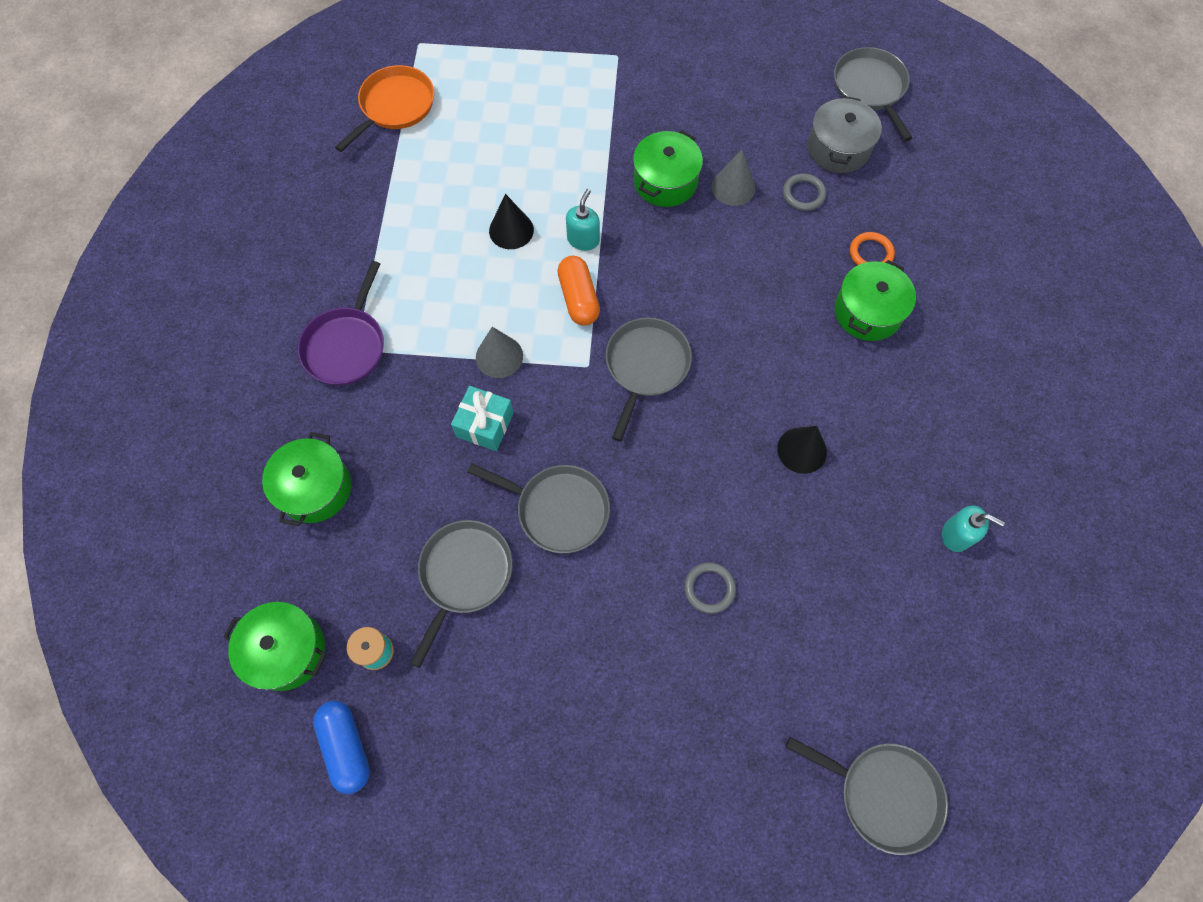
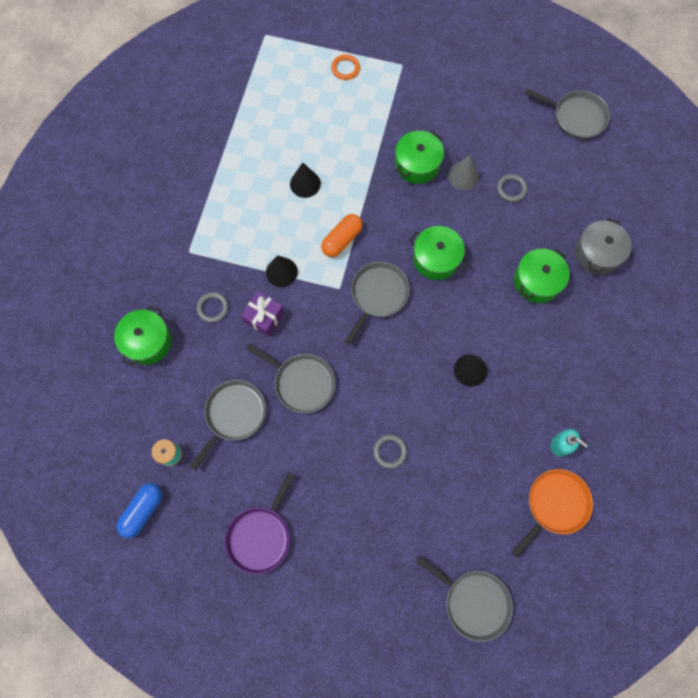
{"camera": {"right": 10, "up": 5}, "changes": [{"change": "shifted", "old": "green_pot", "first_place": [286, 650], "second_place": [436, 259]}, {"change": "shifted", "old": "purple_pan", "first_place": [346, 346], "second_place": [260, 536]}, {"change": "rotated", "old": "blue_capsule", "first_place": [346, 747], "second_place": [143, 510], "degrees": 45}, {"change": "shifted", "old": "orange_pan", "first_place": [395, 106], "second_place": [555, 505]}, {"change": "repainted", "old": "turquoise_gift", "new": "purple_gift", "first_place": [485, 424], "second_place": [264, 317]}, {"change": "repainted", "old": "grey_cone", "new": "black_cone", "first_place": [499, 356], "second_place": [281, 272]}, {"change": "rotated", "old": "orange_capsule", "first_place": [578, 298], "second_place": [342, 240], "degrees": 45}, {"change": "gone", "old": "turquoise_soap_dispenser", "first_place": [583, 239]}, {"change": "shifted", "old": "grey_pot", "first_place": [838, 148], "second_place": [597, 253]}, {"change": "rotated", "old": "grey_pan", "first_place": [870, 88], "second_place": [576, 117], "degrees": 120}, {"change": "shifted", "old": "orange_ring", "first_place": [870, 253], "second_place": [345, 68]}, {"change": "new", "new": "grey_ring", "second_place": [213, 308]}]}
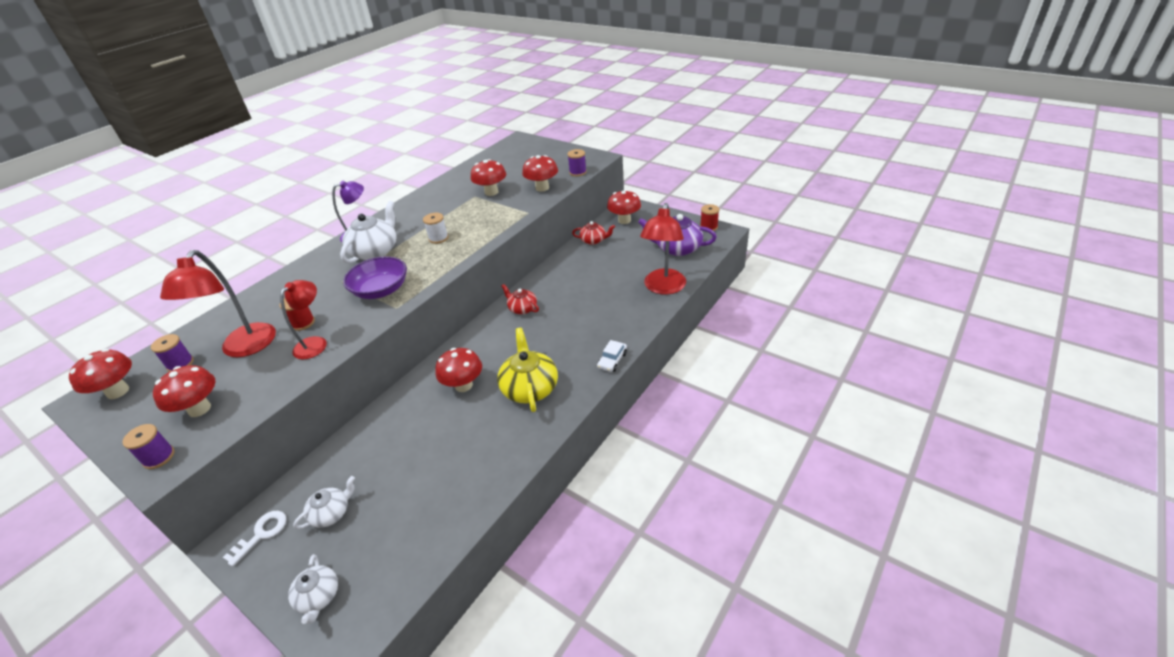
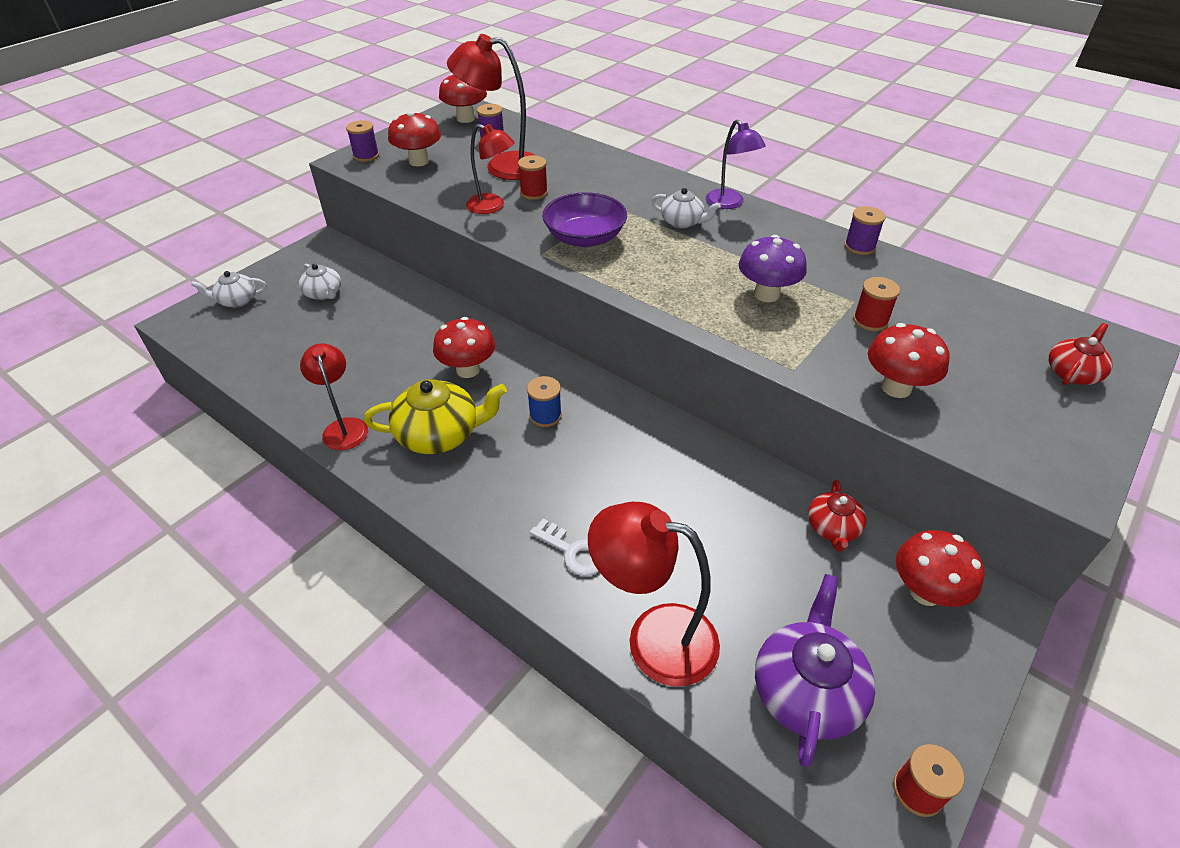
{"camera": {"right": 90, "up": 5}, "changes": [{"change": "shifted", "old": "white_key", "first_place": [261, 534], "second_place": [573, 551]}, {"change": "scaled", "old": "white_teapot", "first_place": [375, 251], "second_place": [682, 222], "factor": 0.58}, {"change": "gone", "old": "white_spool", "first_place": [438, 238]}, {"change": "swapped", "old": "red_mushroom", "new": "red_spool", "first_place": [491, 192], "second_place": [870, 320]}, {"change": "shifted", "old": "red_teapot", "first_place": [522, 308], "second_place": [1072, 373]}, {"change": "shifted", "old": "purple_spool", "first_place": [577, 172], "second_place": [859, 247]}, {"change": "gone", "old": "white_car", "first_place": [612, 360]}, {"change": "new", "new": "red_lamp", "second_place": [344, 427]}, {"change": "new", "new": "blue_spool", "second_place": [545, 415]}, {"change": "new", "new": "purple_mushroom", "second_place": [766, 294]}]}
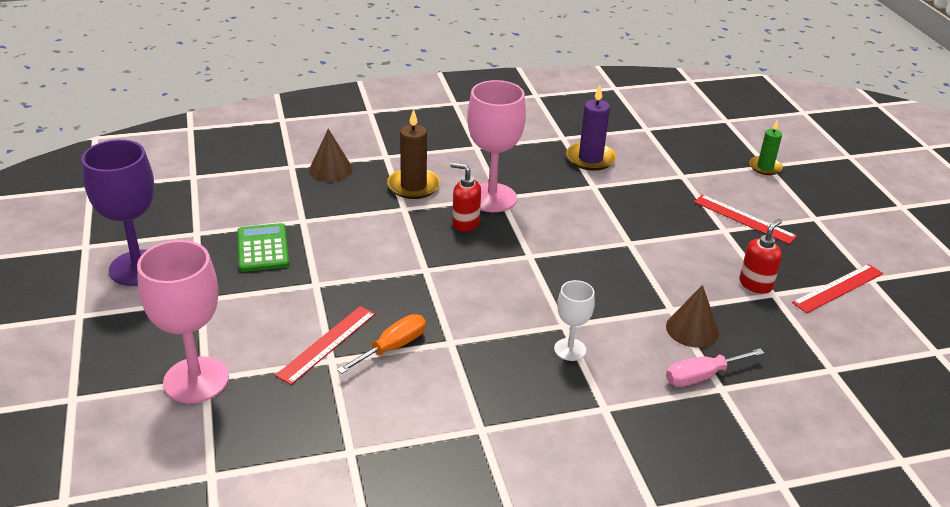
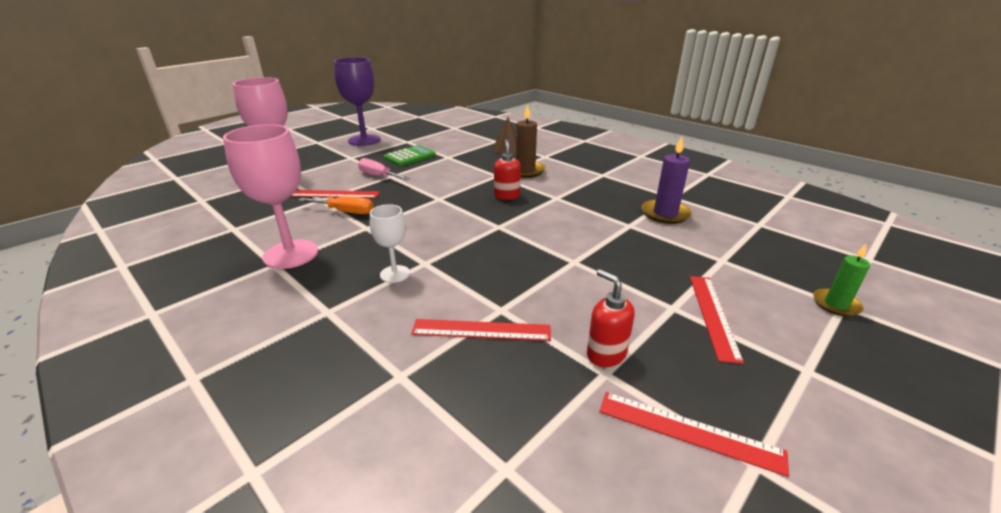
{"camera": {"right": 60, "up": -5}, "changes": [{"change": "shifted", "old": "pink_goblet", "first_place": [492, 198], "second_place": [291, 254]}, {"change": "swapped", "old": "brown_cone", "new": "red_ruler", "first_place": [692, 329], "second_place": [481, 330]}, {"change": "shifted", "old": "pink_screwdriver", "first_place": [702, 376], "second_place": [378, 176]}, {"change": "rotated", "old": "red_soap_dispenser", "first_place": [755, 284], "second_place": [605, 354], "degrees": -135}]}
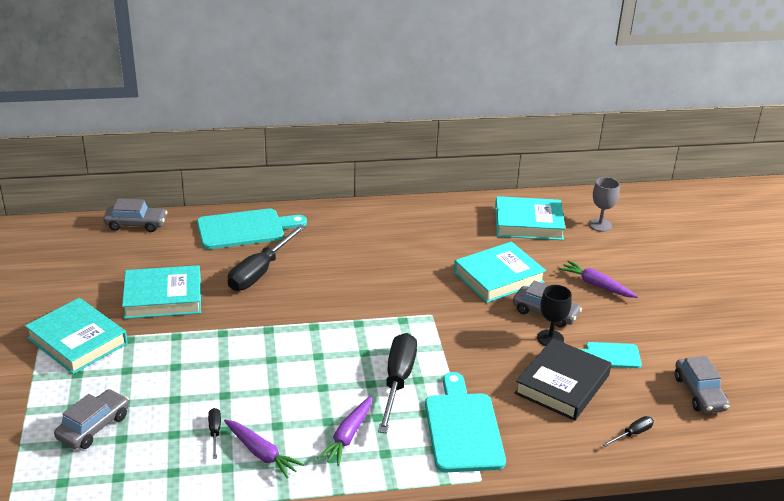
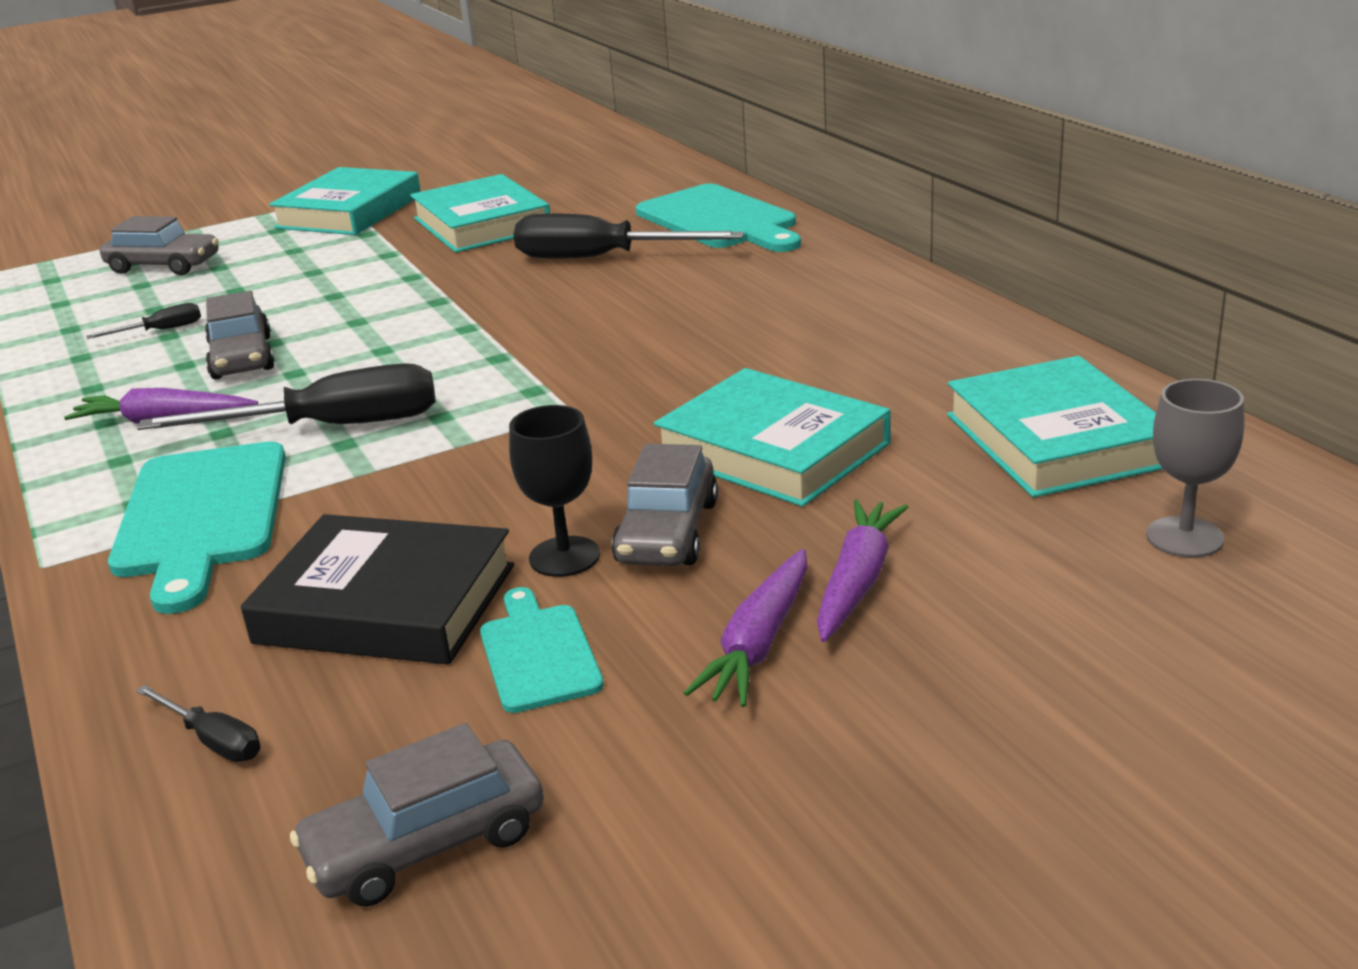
{"camera": {"right": 75, "up": -5}, "changes": [{"change": "shifted", "old": "grey_car", "first_place": [136, 224], "second_place": [242, 357]}, {"change": "shifted", "old": "purple_carrot", "first_place": [261, 453], "second_place": [759, 643]}, {"change": "rotated", "old": "turquoise_cutting_board", "first_place": [463, 428], "second_place": [201, 516], "degrees": 105}]}
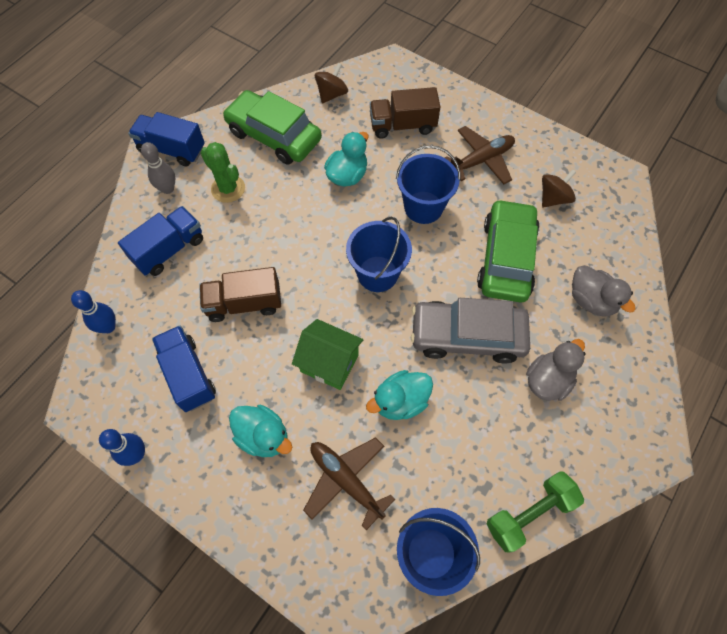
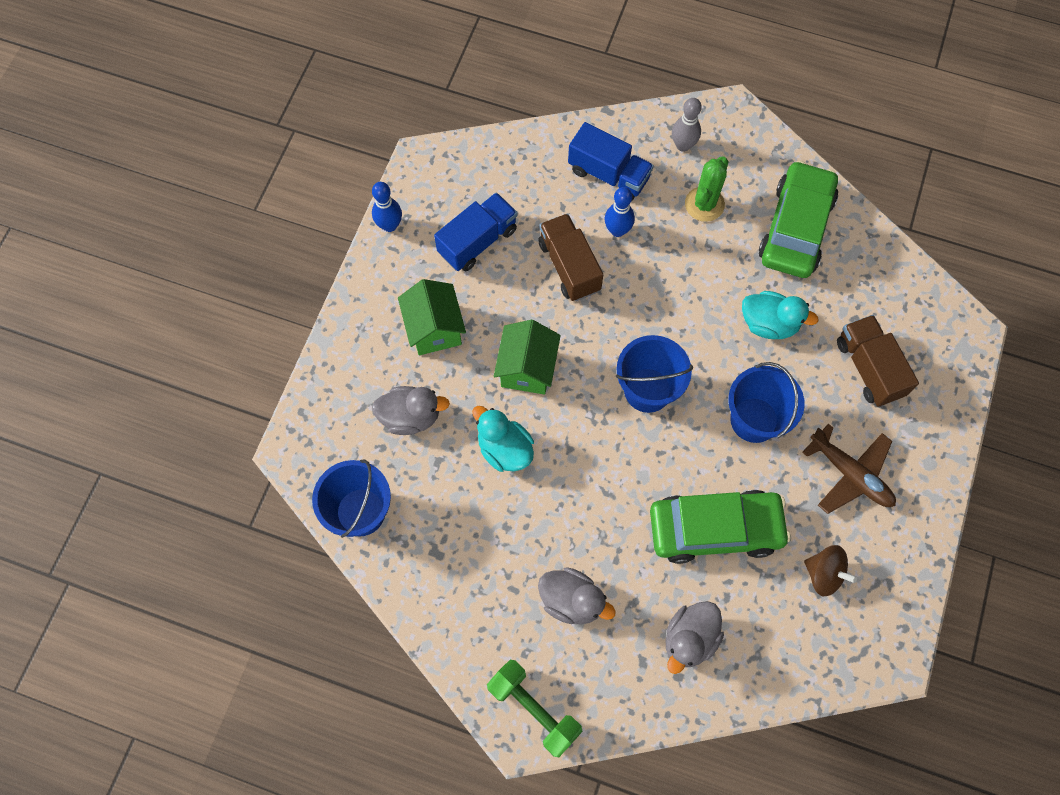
{"camera": {"right": 75, "up": 5}, "changes": [{"change": "shifted", "old": "blue_bowling_pin", "first_place": [108, 327], "second_place": [617, 230]}, {"change": "gone", "old": "blue_truck", "first_place": [172, 149]}, {"change": "swapped", "old": "turquoise_duck", "new": "green_house", "first_place": [263, 436], "second_place": [434, 329]}, {"change": "swapped", "old": "brown_plane", "new": "grey_duck", "first_place": [346, 480], "second_place": [411, 416]}, {"change": "gone", "old": "brown_spinning_top", "first_place": [332, 94]}, {"change": "gone", "old": "grey_car", "first_place": [467, 336]}, {"change": "shifted", "old": "green_dumbbell", "first_place": [529, 513], "second_place": [534, 709]}]}
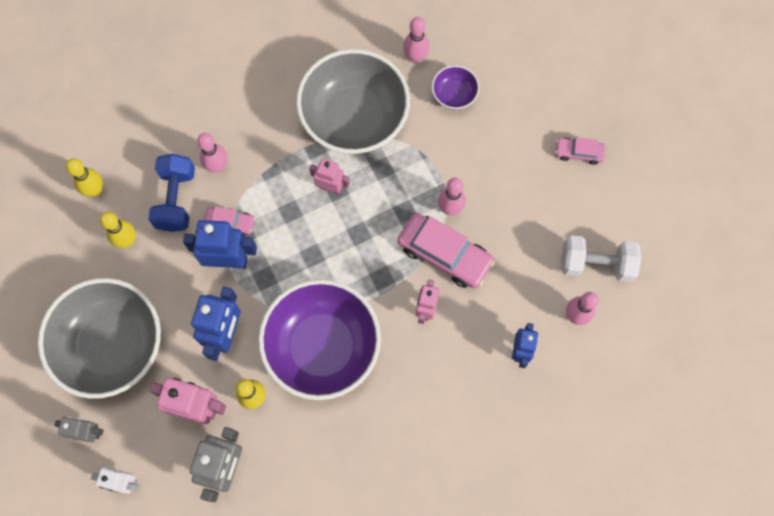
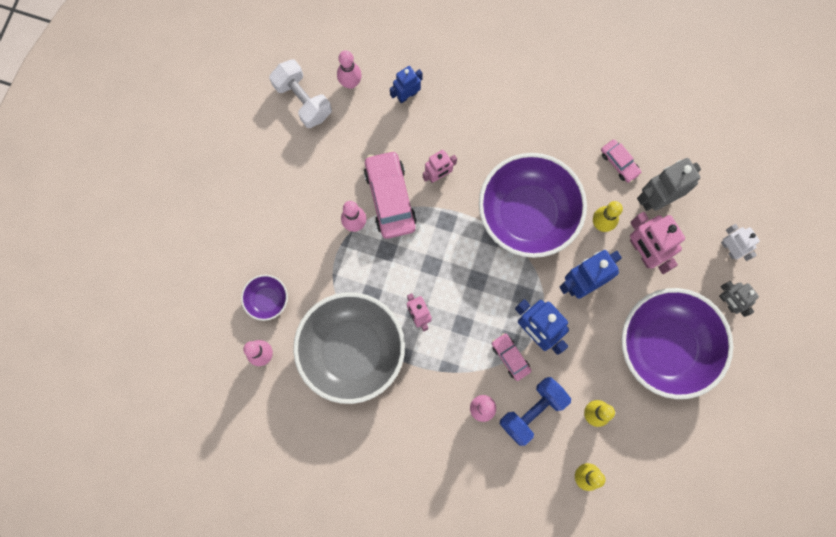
{"camera": {"right": -135, "up": 5}, "changes": [{"change": "repainted", "old": "grey_bowl", "new": "purple_bowl", "first_place": [112, 345], "second_place": [665, 347]}, {"change": "shifted", "old": "pink_car", "first_place": [578, 152], "second_place": [619, 163]}]}
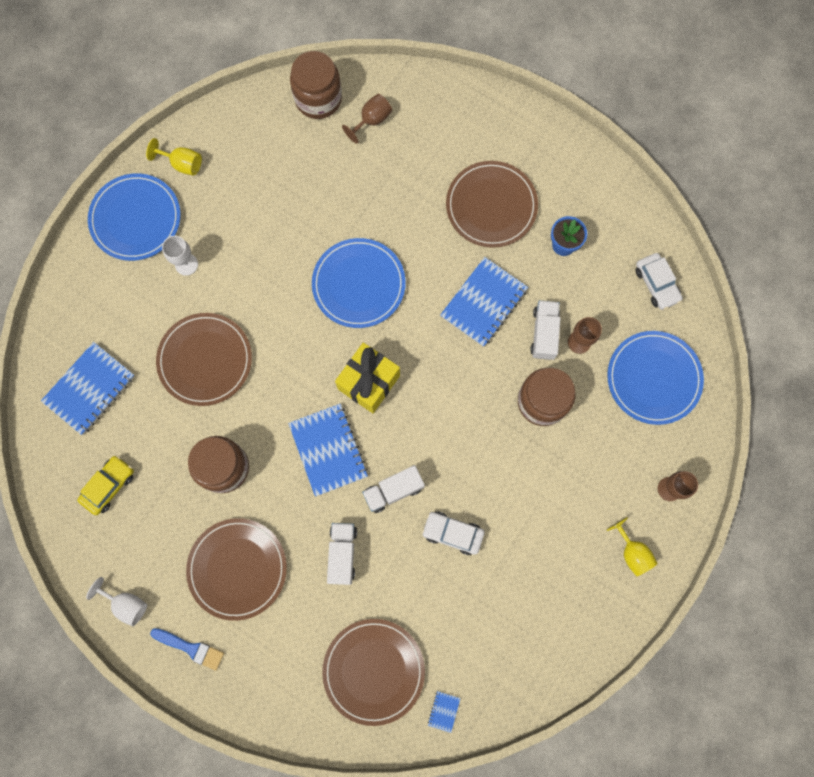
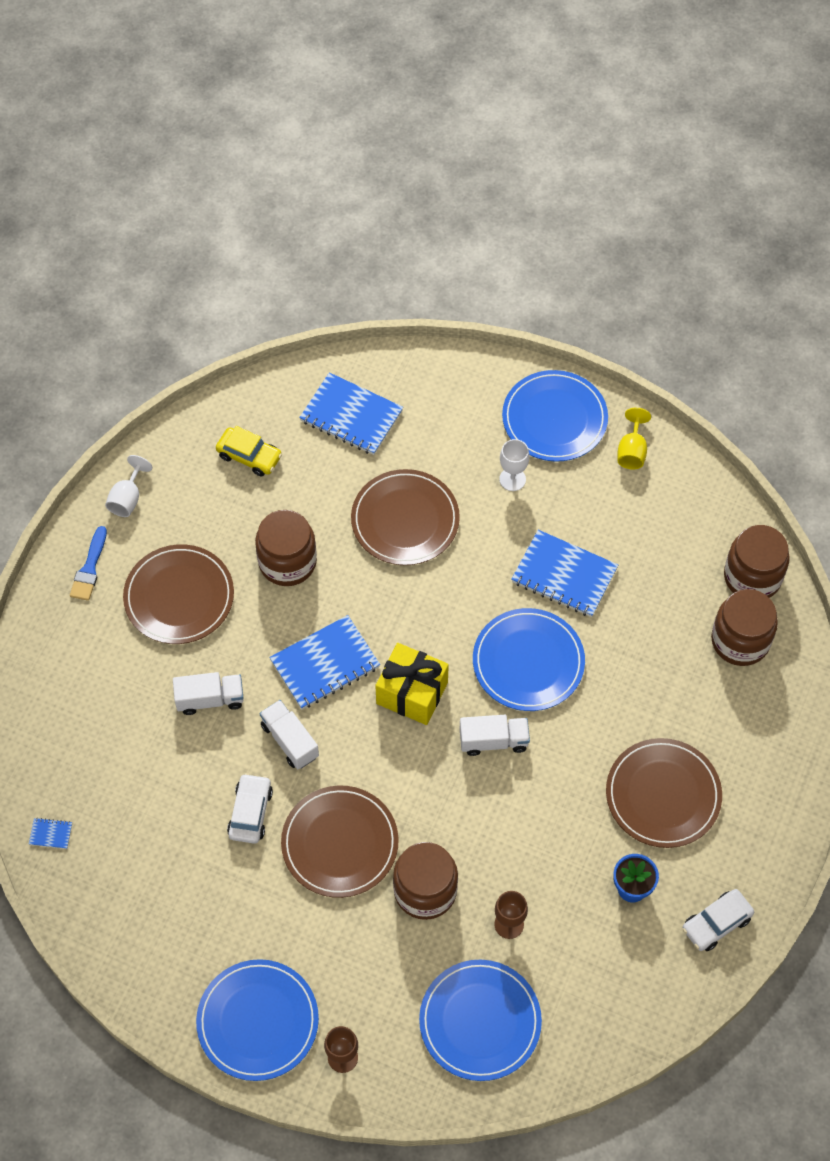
{"camera": {"right": 80, "up": -15}, "changes": [{"change": "shifted", "old": "brown_plate", "first_place": [373, 671], "second_place": [340, 843]}, {"change": "swapped", "old": "brown_goblet", "new": "brown_jar", "first_place": [372, 120], "second_place": [740, 640]}, {"change": "shifted", "old": "blue_notebook", "first_place": [484, 303], "second_place": [564, 575]}, {"change": "shifted", "old": "white_truck", "first_place": [544, 333], "second_place": [493, 741]}, {"change": "swapped", "old": "yellow_goblet", "new": "blue_plate", "first_place": [632, 552], "second_place": [258, 1021]}, {"change": "shifted", "old": "white_car", "first_place": [656, 284], "second_place": [716, 923]}]}
